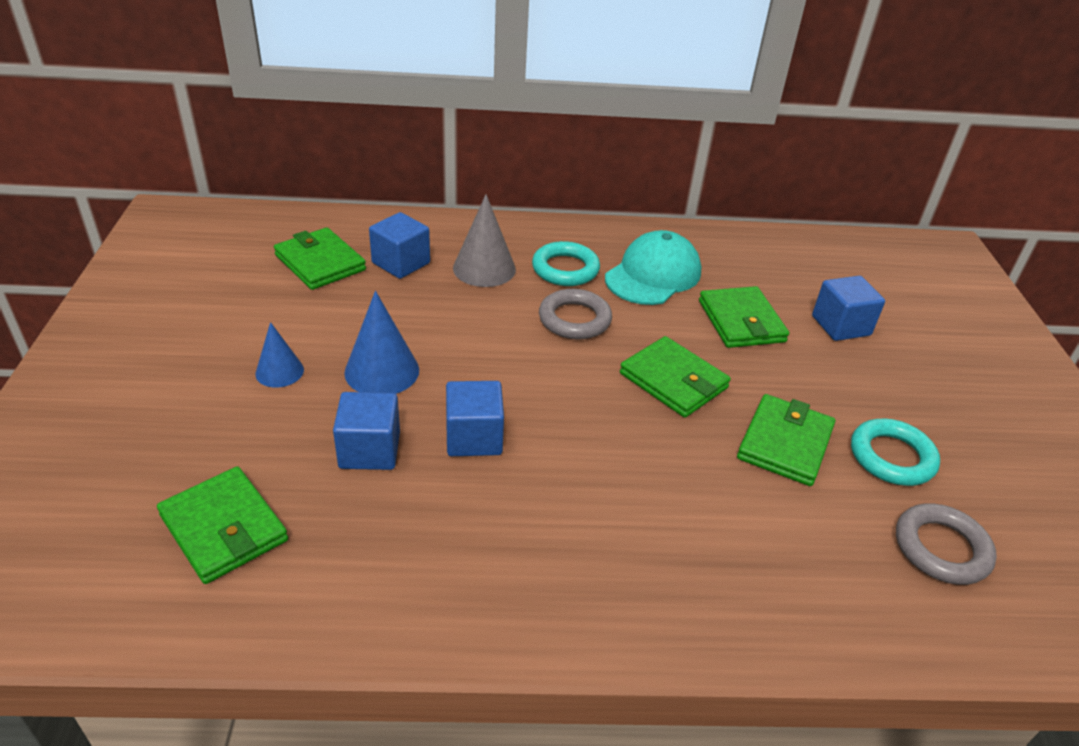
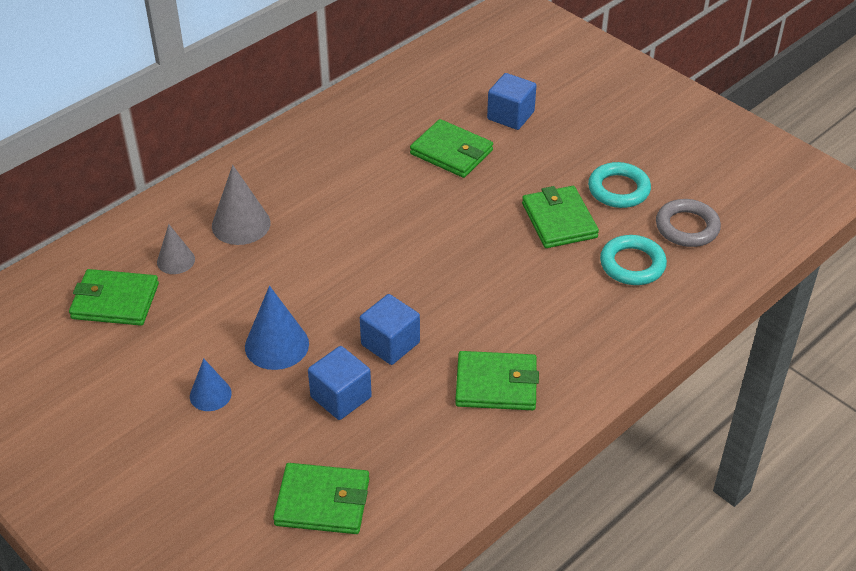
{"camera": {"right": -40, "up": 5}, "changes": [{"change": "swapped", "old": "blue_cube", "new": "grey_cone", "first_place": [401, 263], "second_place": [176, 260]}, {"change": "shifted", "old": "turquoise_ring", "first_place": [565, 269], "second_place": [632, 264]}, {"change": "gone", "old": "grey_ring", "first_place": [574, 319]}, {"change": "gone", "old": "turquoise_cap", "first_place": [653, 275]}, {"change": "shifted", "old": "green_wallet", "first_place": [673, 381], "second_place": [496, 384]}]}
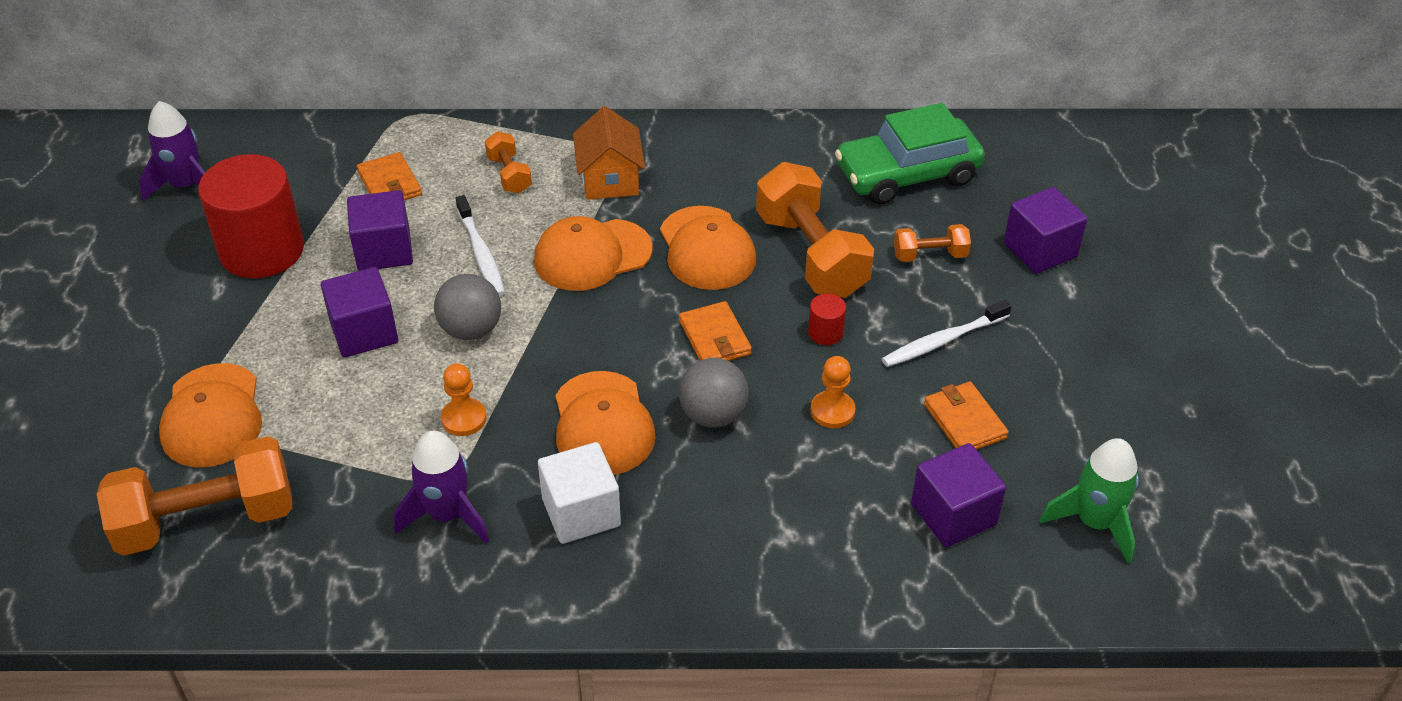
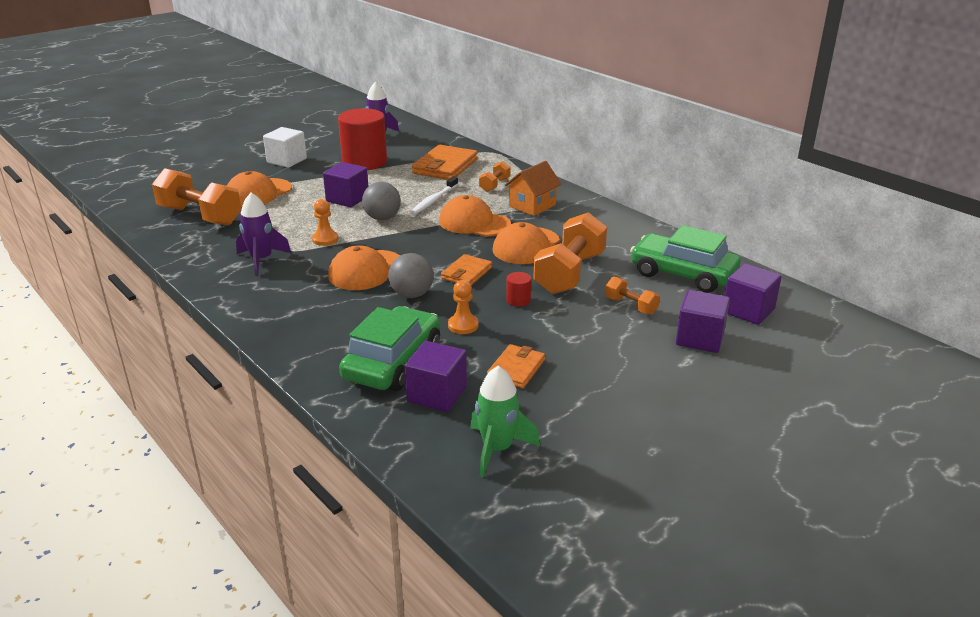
{"camera": {"right": 50, "up": -15}, "changes": [{"change": "shifted", "old": "purple_cube", "first_place": [384, 251], "second_place": [748, 310]}, {"change": "scaled", "old": "orange_wallet", "first_place": [389, 183], "second_place": [445, 166], "factor": 1.69}, {"change": "shifted", "old": "white_cube", "first_place": [581, 512], "second_place": [287, 160]}, {"change": "gone", "old": "white_toothbrush", "first_place": [943, 340]}, {"change": "new", "new": "green_car", "second_place": [393, 362]}]}
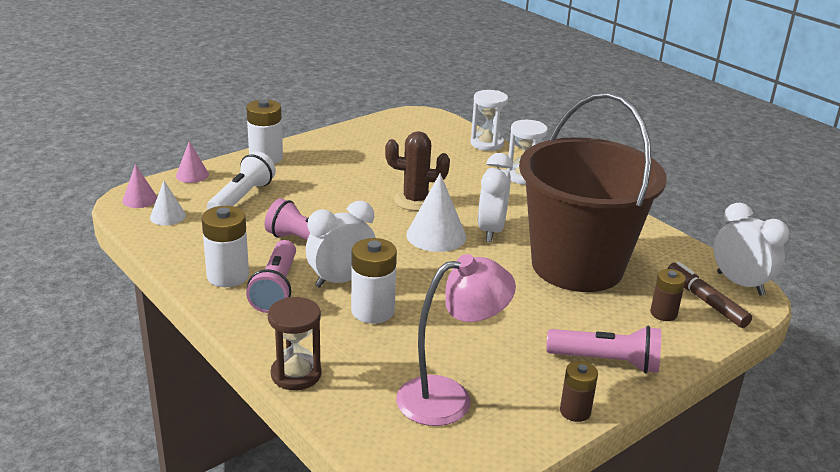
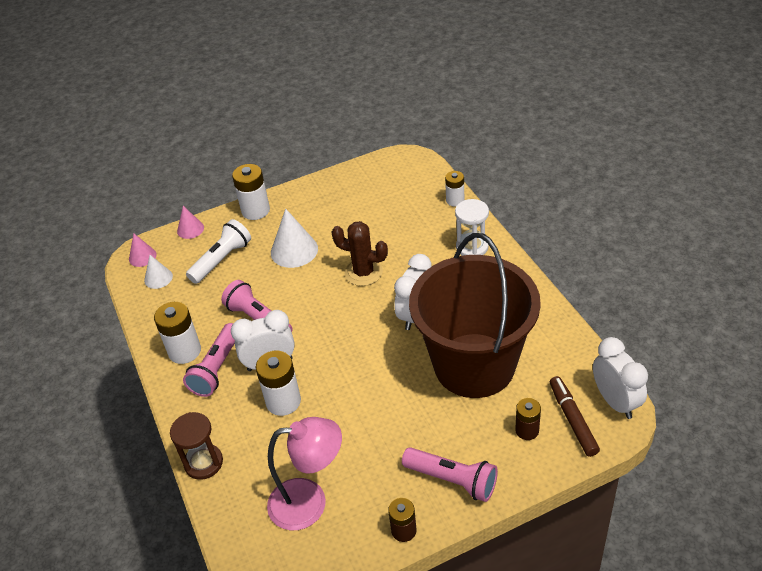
{"camera": {"right": 20, "up": 15}, "changes": [{"change": "shifted", "old": "white_cone", "first_place": [436, 235], "second_place": [294, 250]}, {"change": "swapped", "old": "white_hourglass", "new": "white_battery", "first_place": [486, 144], "second_place": [455, 200]}]}
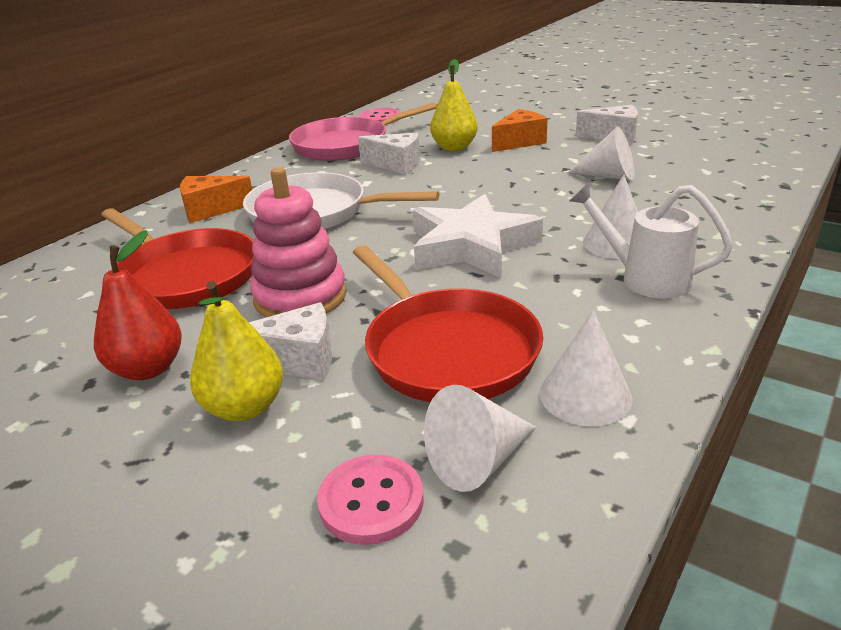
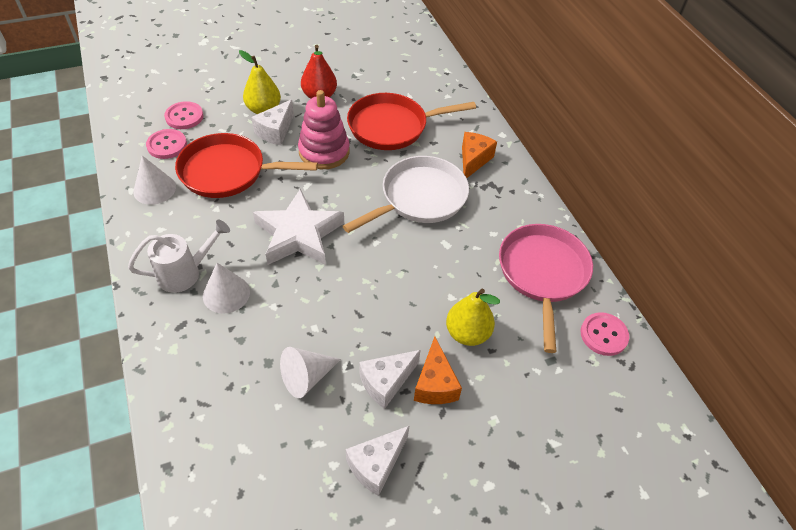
{"camera": {"right": 120, "up": 20}, "changes": [{"change": "shifted", "old": "white_cheese", "first_place": [396, 165], "second_place": [386, 382]}, {"change": "swapped", "old": "white_cone", "new": "pink_button", "first_place": [478, 460], "second_place": [167, 145]}]}
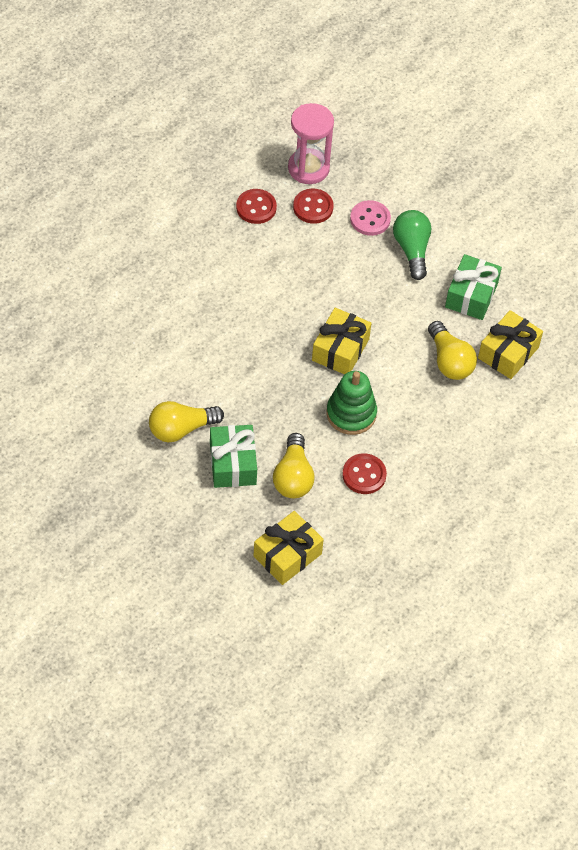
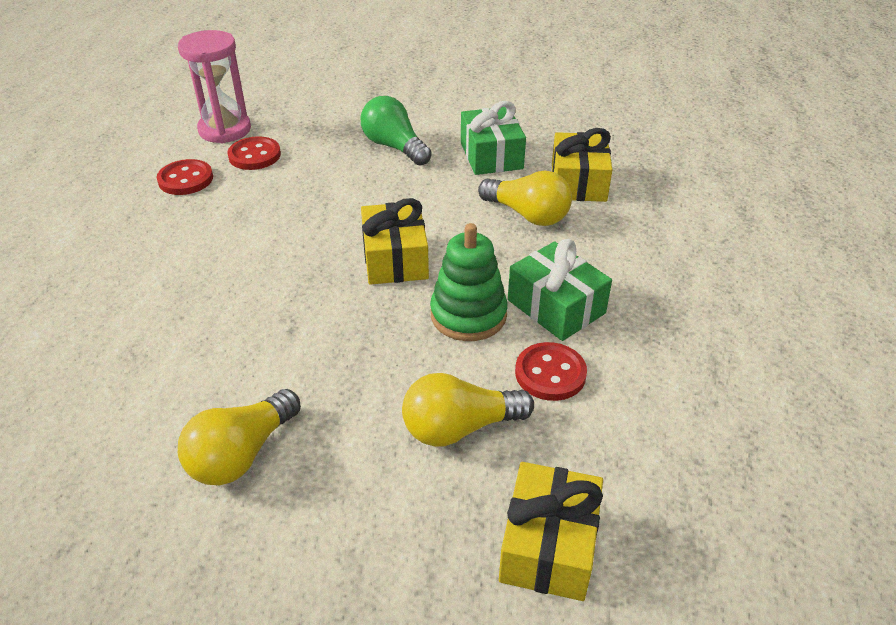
{"camera": {"right": -30, "up": -15}, "changes": [{"change": "shifted", "old": "green_gift", "first_place": [233, 464], "second_place": [556, 306]}, {"change": "rotated", "old": "yellow_light_bulb", "first_place": [293, 477], "second_place": [460, 427], "degrees": 105}, {"change": "gone", "old": "pink_button", "first_place": [370, 219]}]}
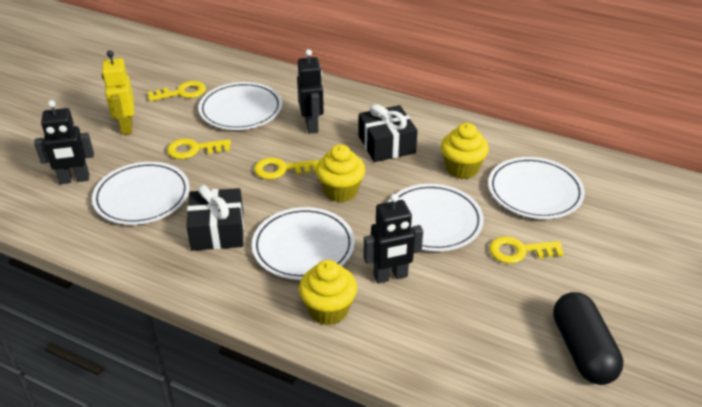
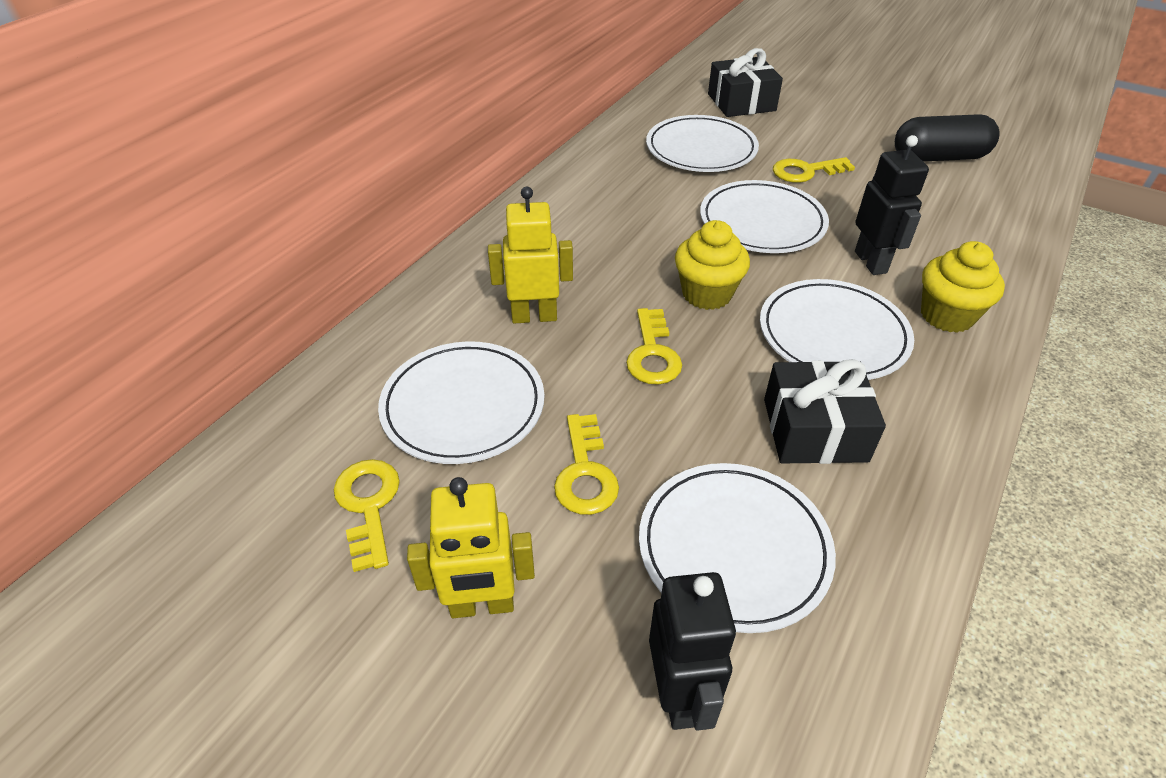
{"camera": {"right": -85, "up": 5}, "changes": [{"change": "repainted", "old": "black_robot", "new": "yellow_robot", "first_place": [312, 125], "second_place": [534, 316]}, {"change": "shifted", "old": "black_gift", "first_place": [386, 144], "second_place": [741, 102]}, {"change": "gone", "old": "yellow_cupcake", "first_place": [462, 169]}, {"change": "rotated", "old": "yellow_key", "first_place": [519, 251], "second_place": [805, 171], "degrees": 75}]}
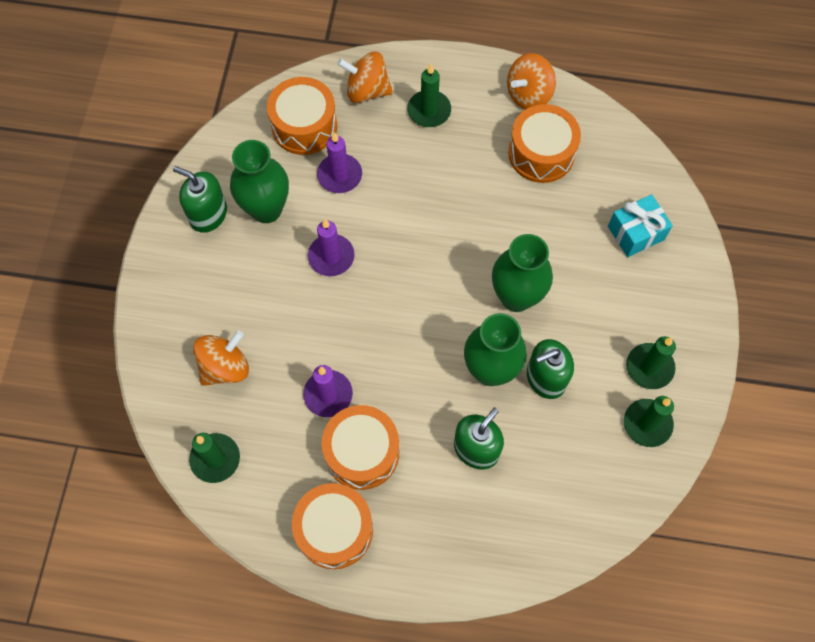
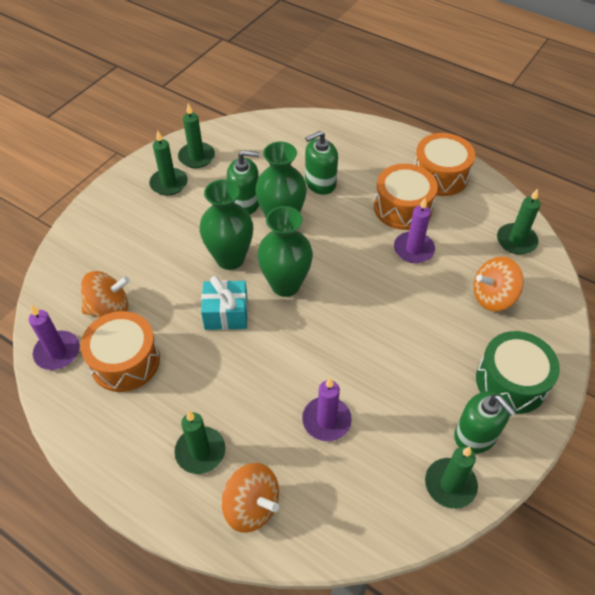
{"camera": {"right": -155, "up": -15}, "changes": [{"change": "shifted", "old": "green_vase", "first_place": [266, 209], "second_place": [285, 285]}, {"change": "gone", "old": "orange_drum", "first_place": [304, 126]}, {"change": "shifted", "old": "purple_candle", "first_place": [331, 257], "second_place": [57, 352]}, {"change": "shifted", "old": "orange_spinning_top", "first_place": [529, 95], "second_place": [109, 309]}, {"change": "shifted", "old": "turquoise_gift", "first_place": [635, 233], "second_place": [226, 314]}, {"change": "new", "new": "green_candle", "second_place": [450, 484]}, {"change": "new", "new": "green_drum", "second_place": [511, 381]}]}
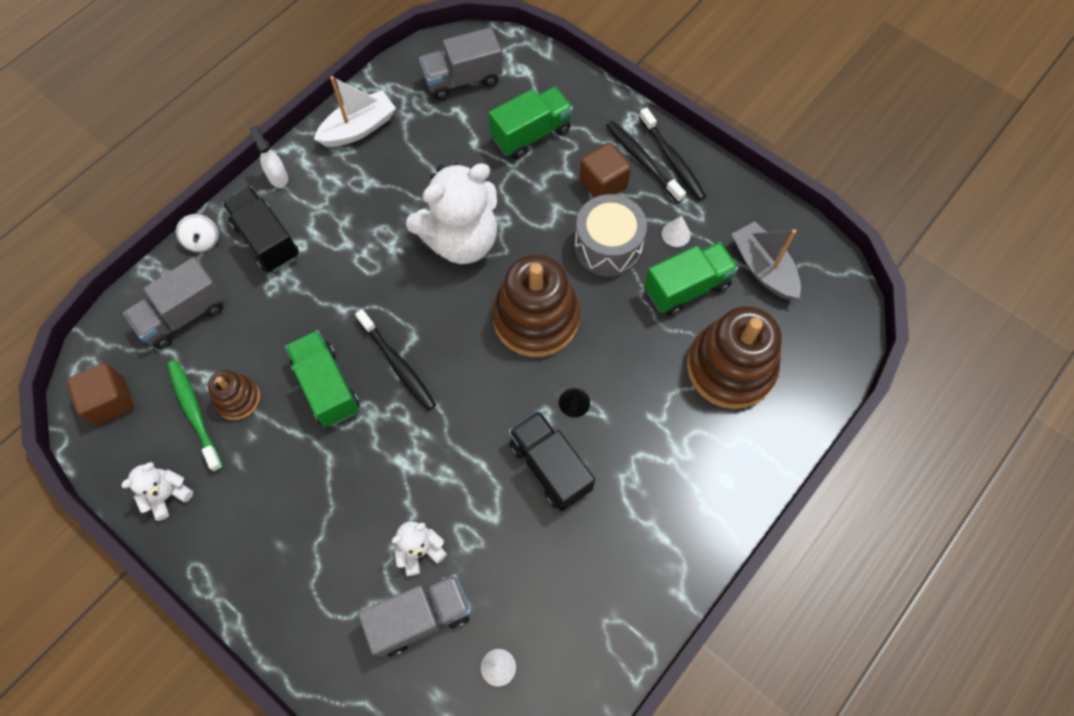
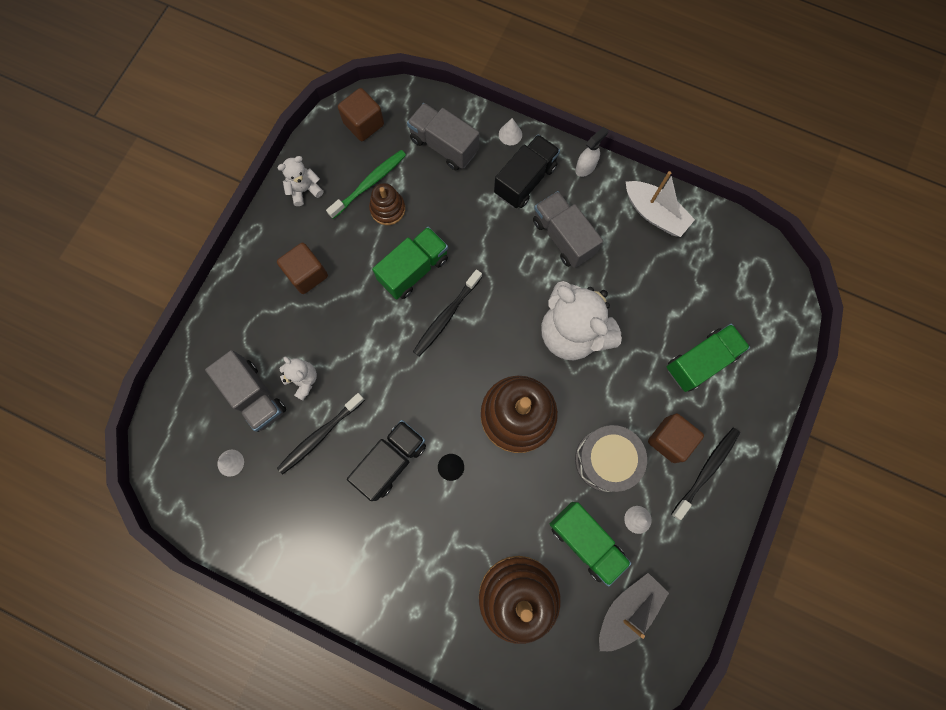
{"camera": {"right": 75, "up": 10}, "changes": [{"change": "rotated", "old": "white_teddy_bear", "first_place": [168, 495], "second_place": [304, 190], "degrees": -60}, {"change": "swapped", "old": "white_spinning_top", "new": "white_cone", "first_place": [203, 241], "second_place": [510, 134]}, {"change": "shifted", "old": "grey_truck", "first_place": [463, 79], "second_place": [563, 237]}, {"change": "rotated", "old": "green_truck", "first_place": [531, 134], "second_place": [700, 361], "degrees": -75}, {"change": "shifted", "old": "black_toothbrush", "first_place": [672, 160], "second_place": [320, 435]}, {"change": "new", "new": "brown_cube", "second_place": [307, 274]}]}
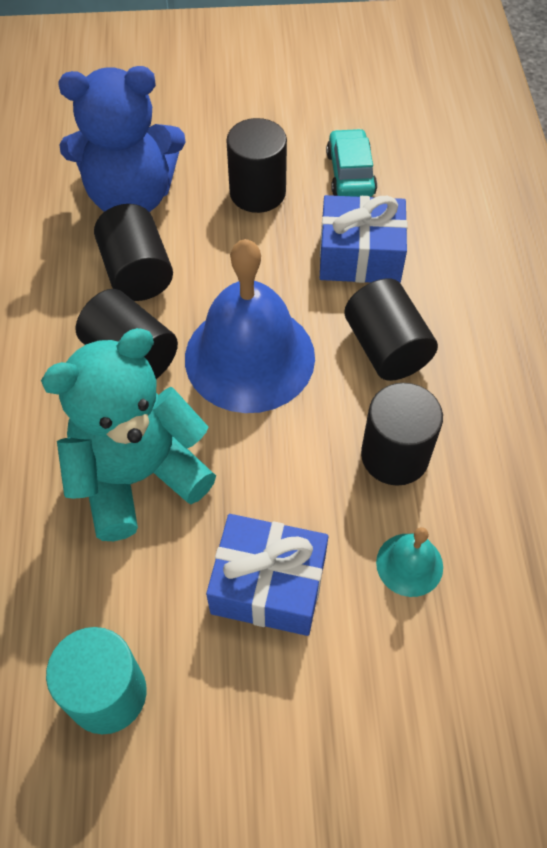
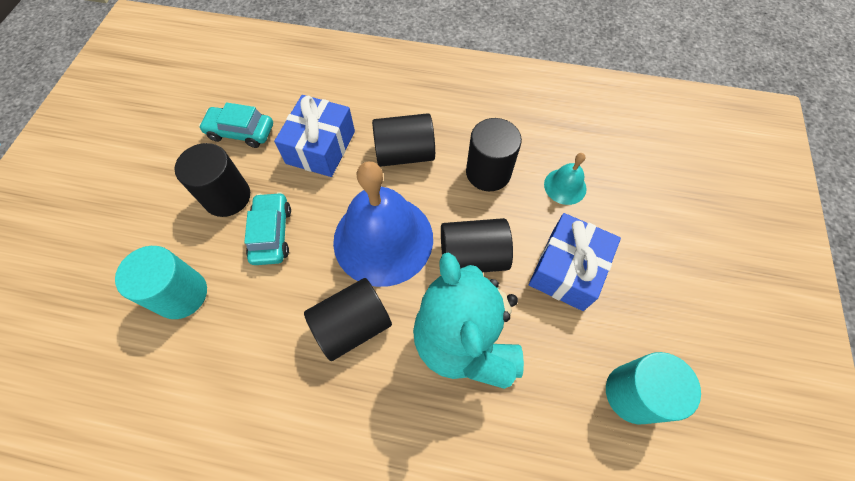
{"camera": {"right": -75, "up": 5}, "changes": [{"change": "swapped", "old": "blue_teddy_bear", "new": "turquoise_cylinder", "first_place": [131, 197], "second_place": [181, 294]}, {"change": "shifted", "old": "black_cylinder", "first_place": [137, 272], "second_place": [472, 256]}, {"change": "new", "new": "turquoise_car", "second_place": [271, 233]}]}
